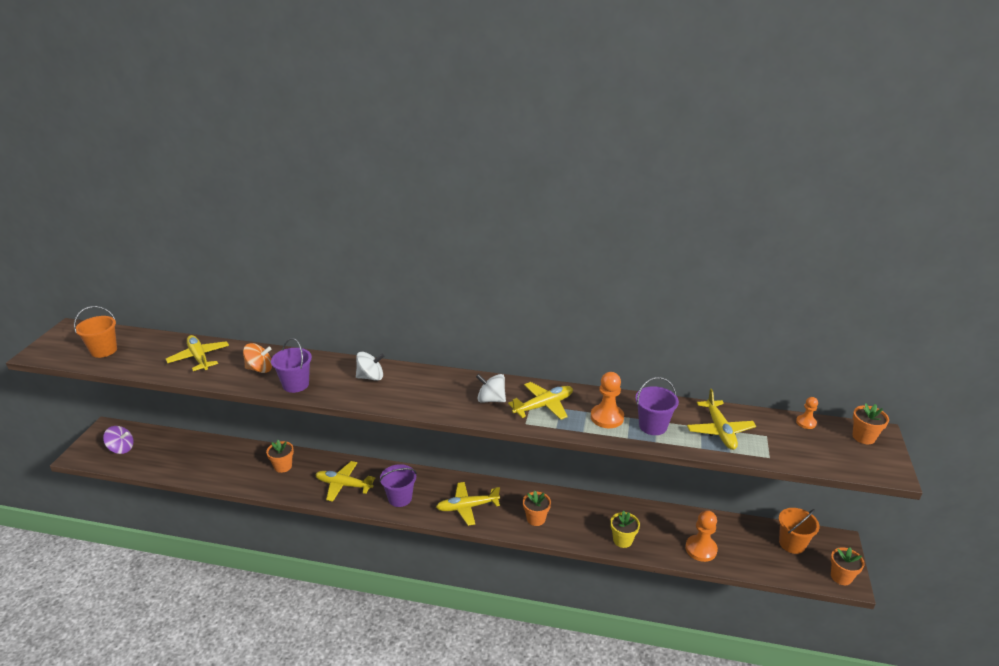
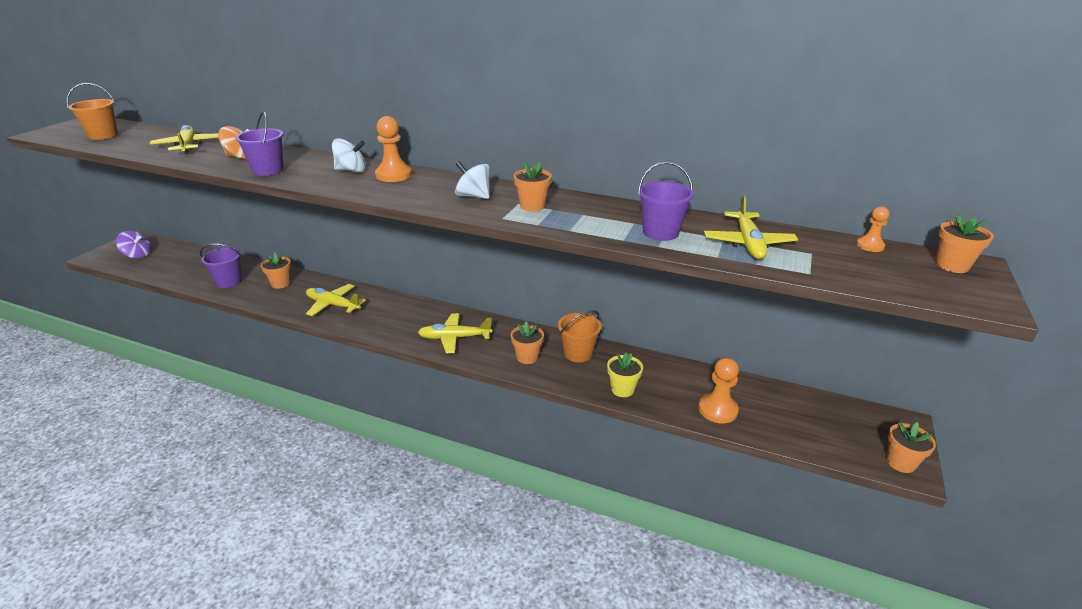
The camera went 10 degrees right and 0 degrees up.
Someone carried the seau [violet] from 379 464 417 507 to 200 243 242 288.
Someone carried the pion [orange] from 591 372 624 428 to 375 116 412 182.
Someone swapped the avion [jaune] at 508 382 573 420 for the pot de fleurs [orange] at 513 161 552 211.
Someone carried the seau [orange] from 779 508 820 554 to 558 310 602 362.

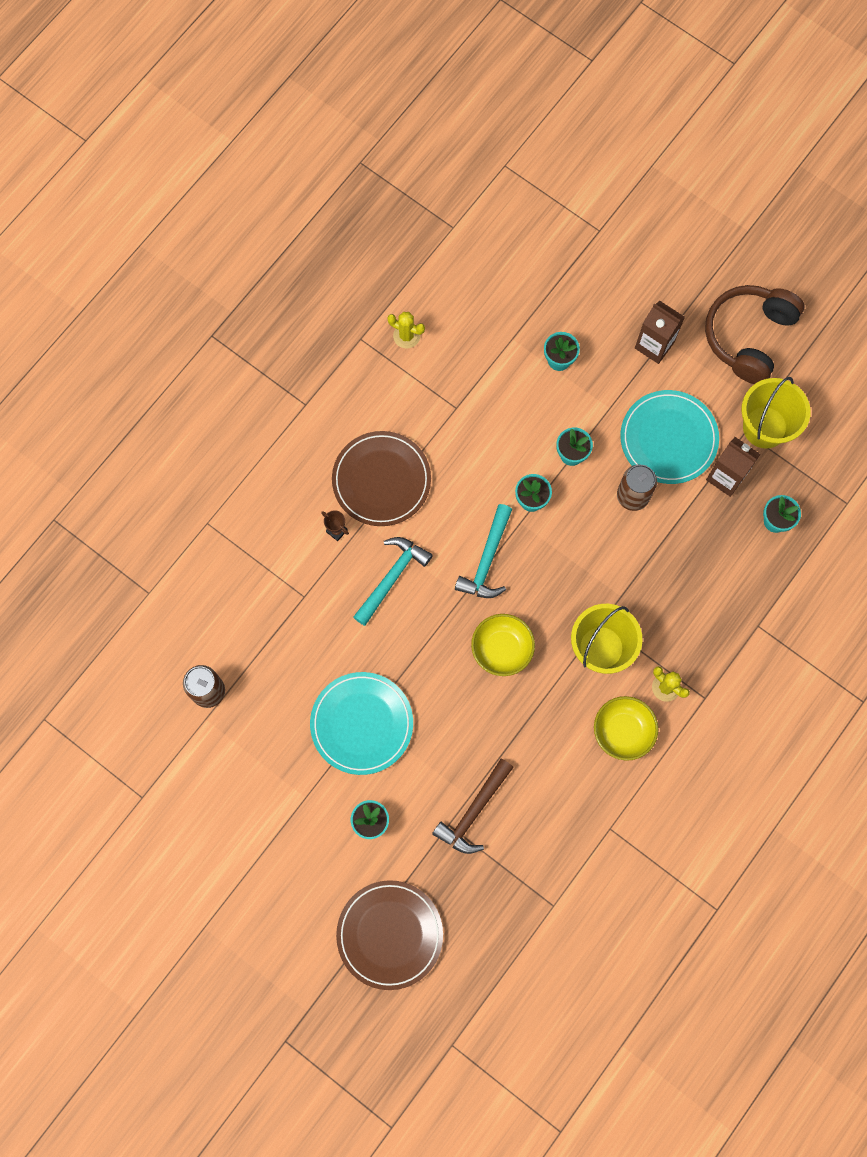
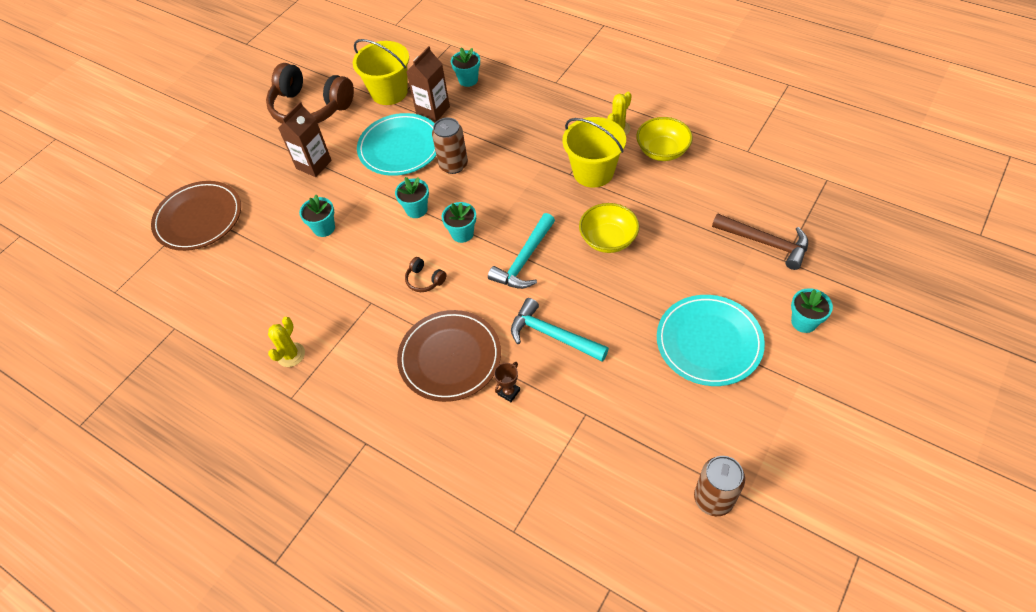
The camera went 90 degrees left and 20 degrees down.
Someone carried the assiette [marron] from 336 880 443 990 to 151 181 241 251.
Someone put down the casque audio [marron] at 405 257 447 292.
Someone rotated the marteau [turquoise] at 455 504 512 598 by 105 degrees clockwise.

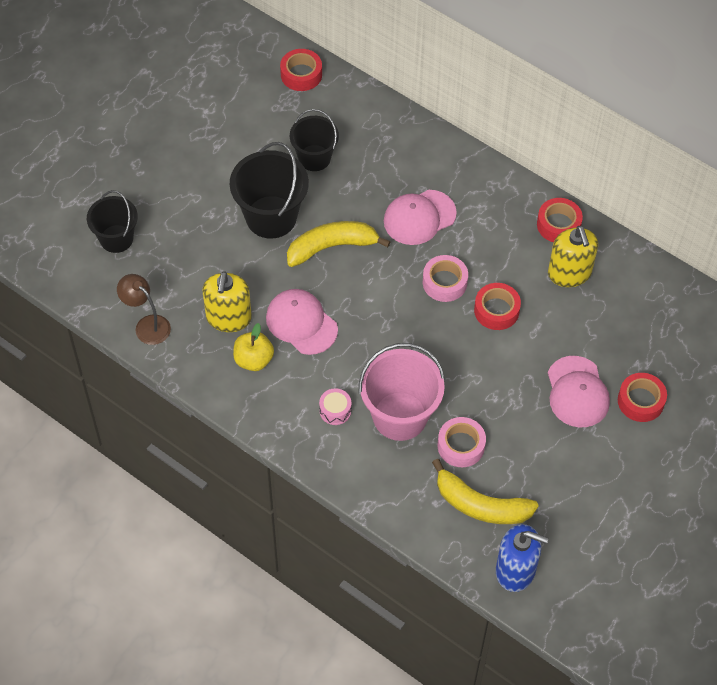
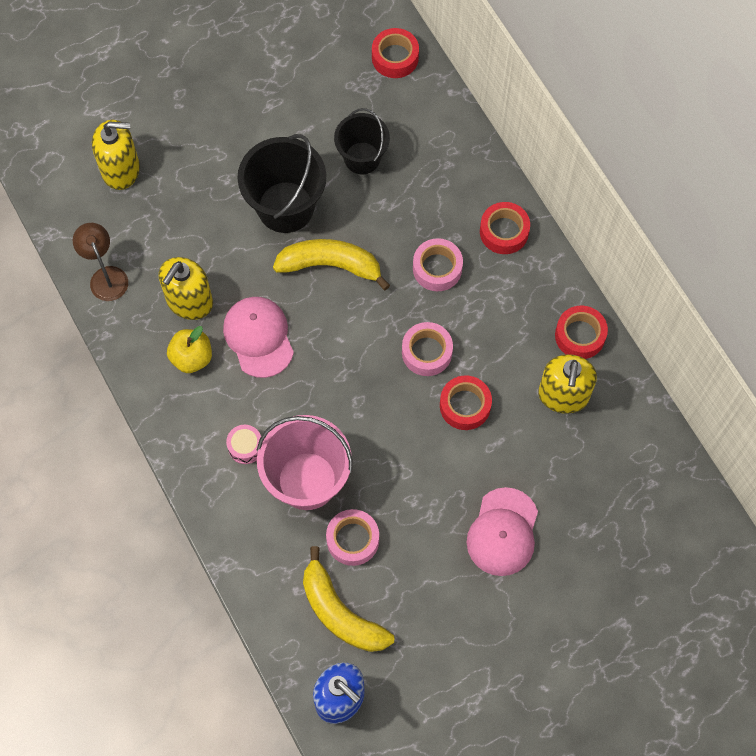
The camera went 25 degrees right and 10 degrees up.
Someone swapped the seau [noir] at 87 190 138 253 for the distributeur de savon [jaune] at 92 120 140 190.
Someone swapped the casquette [rose] at 384 190 457 245 for the ruban adhésif [rose] at 413 238 463 291.
Someone carried the ruban adhésif [rouge] from 618 373 667 422 to 480 202 530 254.

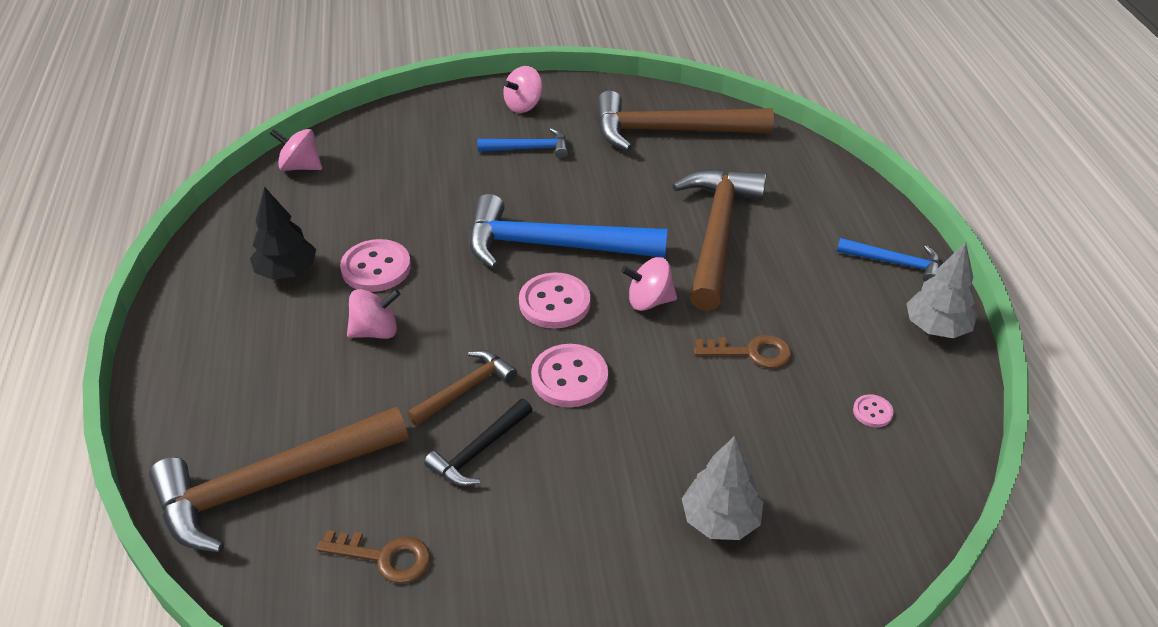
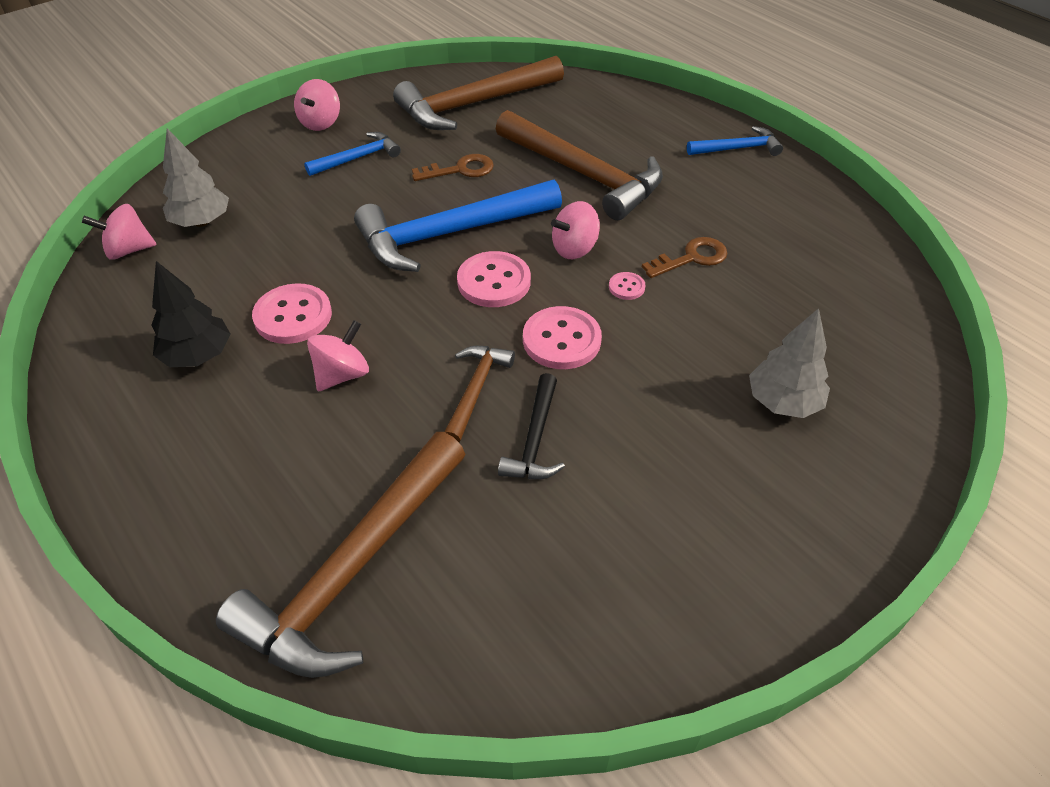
The camera went 30 degrees left and 5 degrees up.
Someone carried the arbre [gris] from 906 242 977 338 to 163 128 229 227.
Someone carried the clé [marron] from 317 530 431 583 to 412 154 494 181.
Someone rotated the marteau [marron] at 672 169 767 311 by 150 degrees clockwise.
Someone carried the bouton [rose] from 853 394 894 427 to 609 272 646 300.

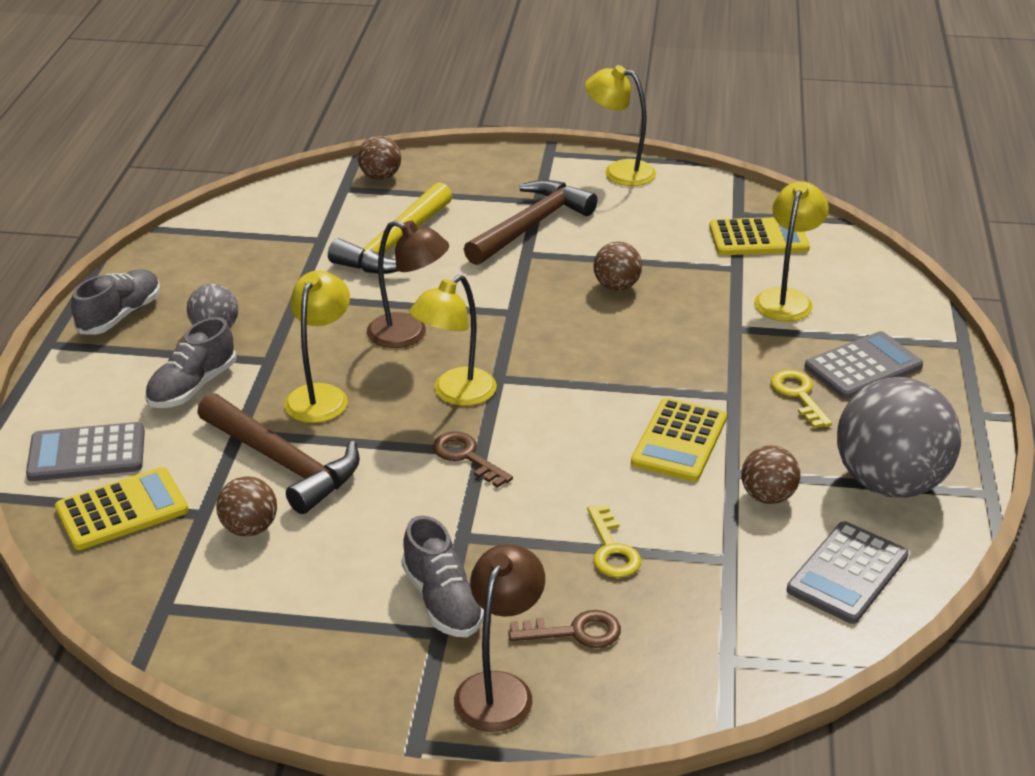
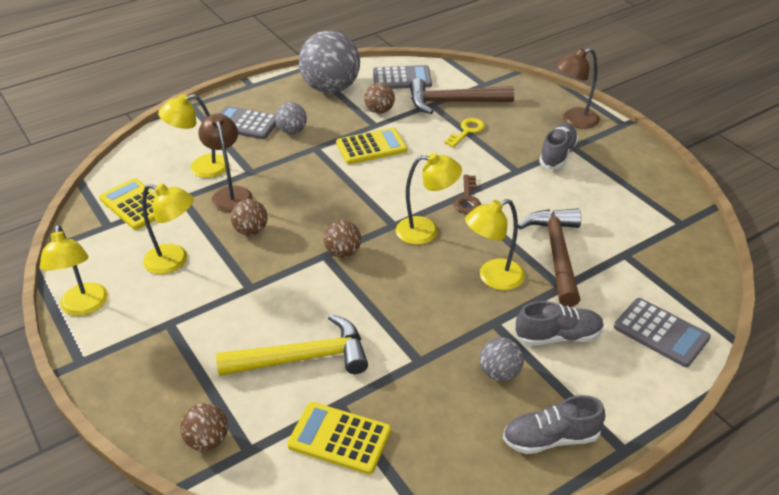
The camera went 130 degrees left and 5 degrees up.
Someone put down the lampe [jaune] at 142 183 194 274.
Someone carried the lampe [marron] from 367 220 449 348 to 198 114 252 212.
Someone swapped the clé [jaune] at 771 370 832 428 for the balle [gris] at 275 102 307 134.
Someone carried the calculatrice [jaune] from 55 467 189 550 to 287 402 391 475.
Someone carried the balle [marron] from 216 476 277 536 to 324 220 361 258.
Someone carried the marteau [marron] from 464 180 598 265 to 410 78 514 114.
Someone took away the clé [marron] at 508 610 621 648.

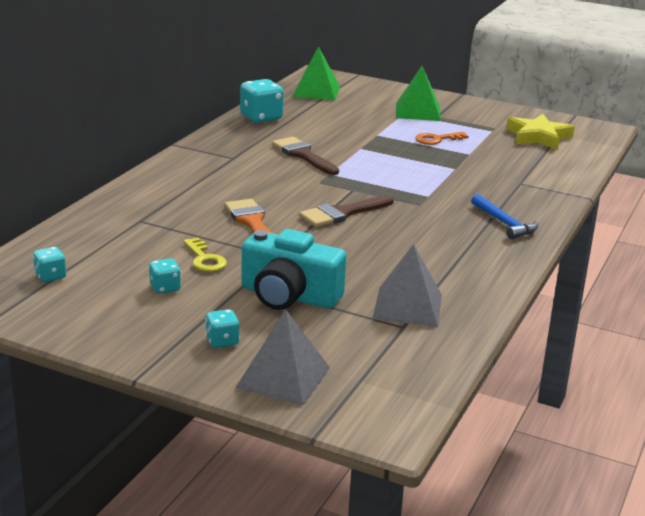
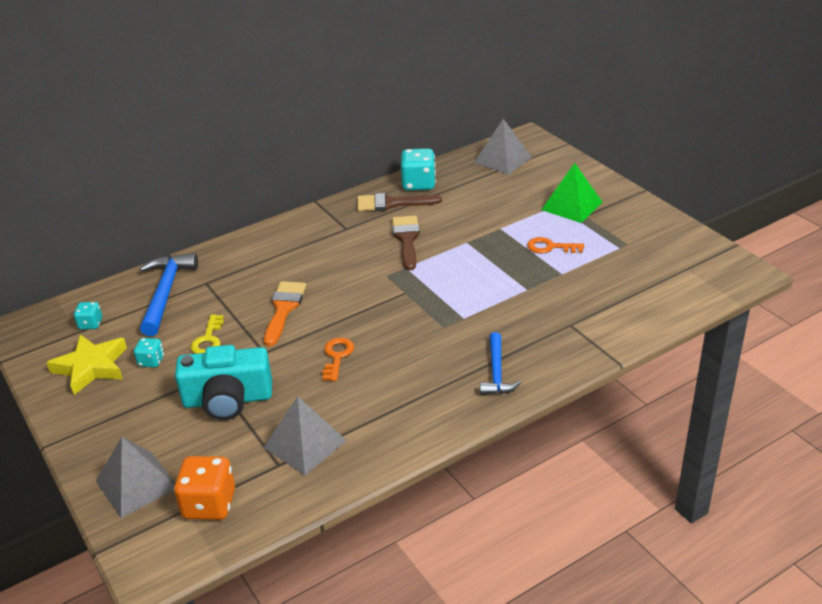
The camera went 35 degrees right and 10 degrees up.
Someone carried the étoile [jaune] from 507 114 575 150 to 46 335 127 395.
Someone put down the marteau [bleu] at 140 253 198 336.
Someone put down the dé [orange] at 174 456 235 520.
Someone rotated the appareil photo [turquoise] at 241 229 346 310 by 60 degrees counterclockwise.
Someone put down the clé [orange] at 322 337 354 381.
Someone carried the pinceau [marron] from 299 195 394 227 to 357 193 442 211.
Someone repainted the pyramide [vert] at 293 46 340 100, which became the pyramide [gris] at 474 119 532 175.
Someone took away the dé [turquoise] at 205 309 240 348.

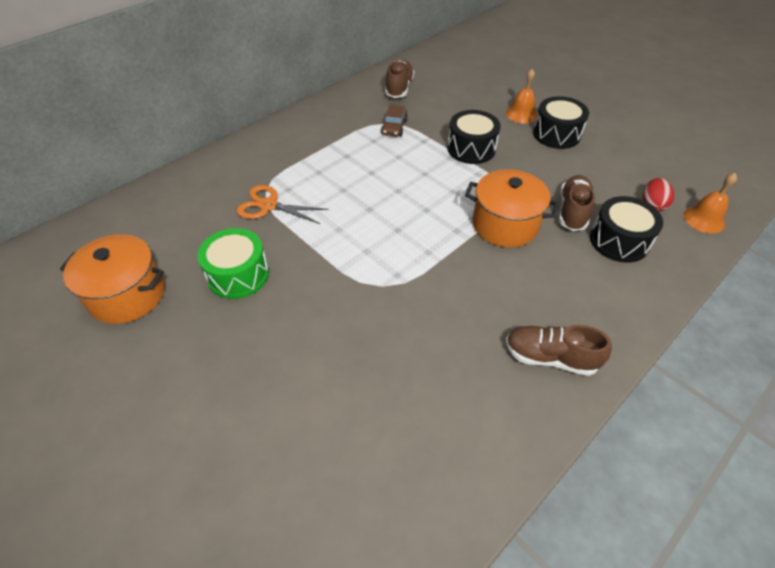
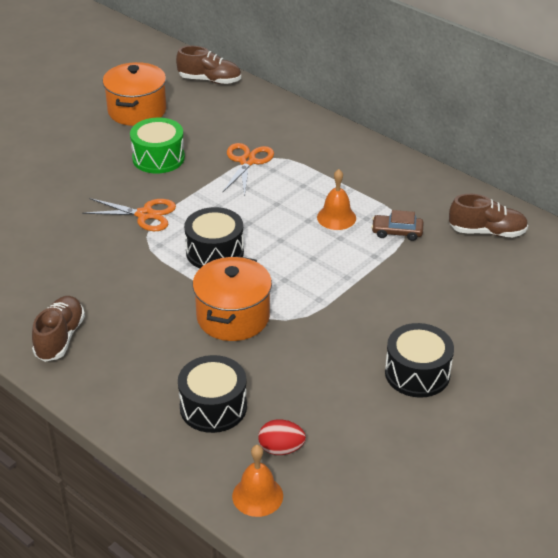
The camera went 85 degrees right and 10 degrees down.
Someone put down the ciseaux [orange] at 82 198 176 231.
Someone carried the chaussure [marron] from 559 175 595 231 to 176 46 241 84.
Someone carried the tambour [noir] from 447 110 501 164 to 184 207 244 269.
Someone carried the cloche [orange] from 506 69 538 124 to 317 169 356 230.

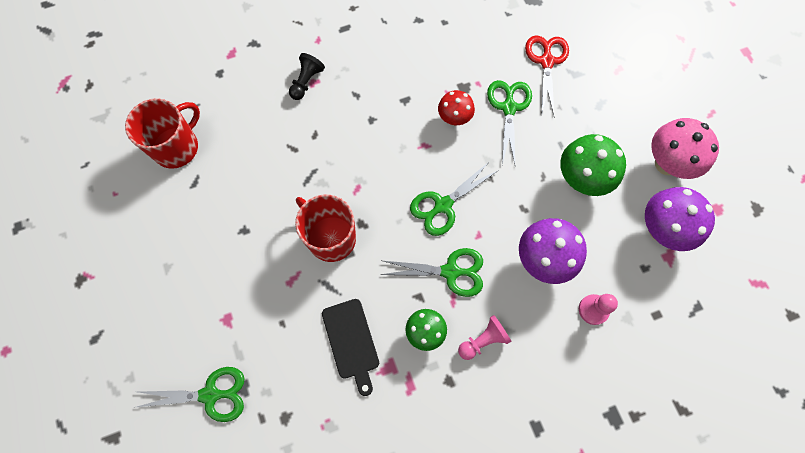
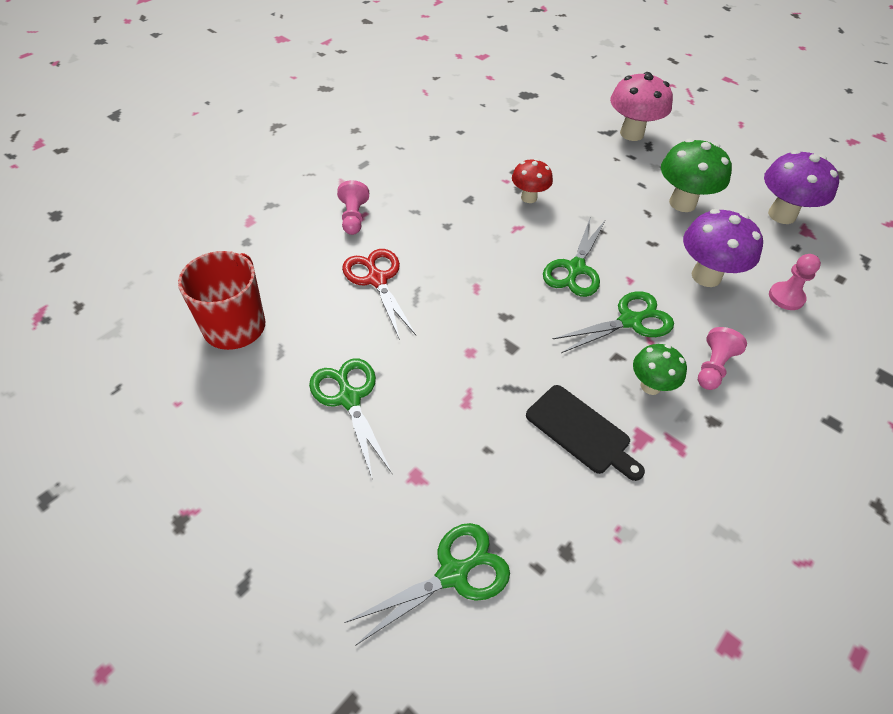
The camera went 30 degrees left and 20 degrees down.
Someone carried the ciseaux [vert] from 487 80 532 165 to 309 359 392 480.
Someone repainted the pion [noir] at 289 53 325 100, which became the pion [rose] at 337 180 369 235.
Someone carried the ciseaux [rouge] from 525 35 569 115 to 342 249 416 340.
Someone carried the champignon [rose] from 651 118 719 179 to 610 72 673 141.
Someone took away the tasse [rouge] at 295 195 356 262.

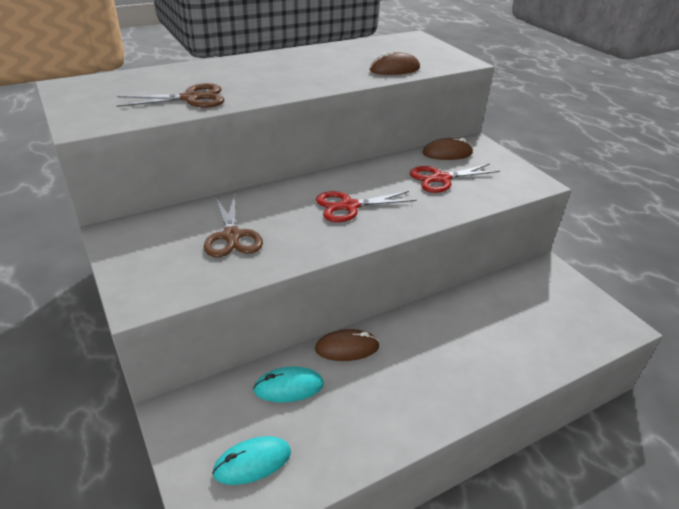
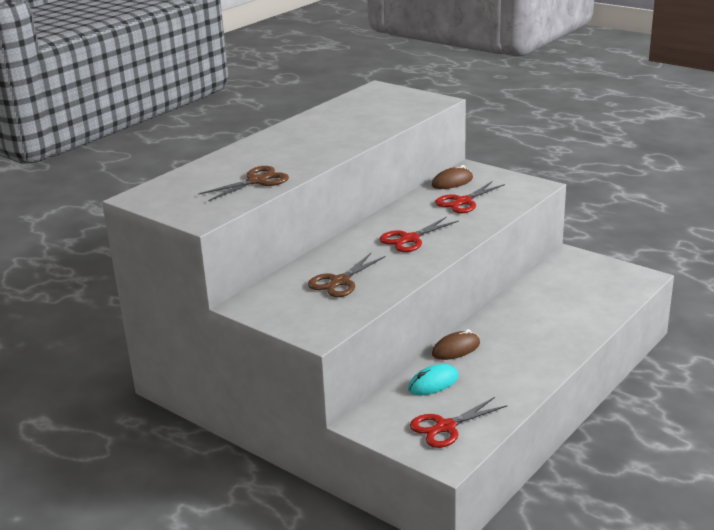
The camera went 20 degrees left and 10 degrees down.
Someone rotated the ciseaux [marron] at 204 193 263 258 by 75 degrees clockwise.
Someone swapped the souris [turquoise] at 212 436 291 485 for the ciseaux [rouge] at 410 397 507 448.
Someone took away the souris [marron] at 370 52 420 75.

